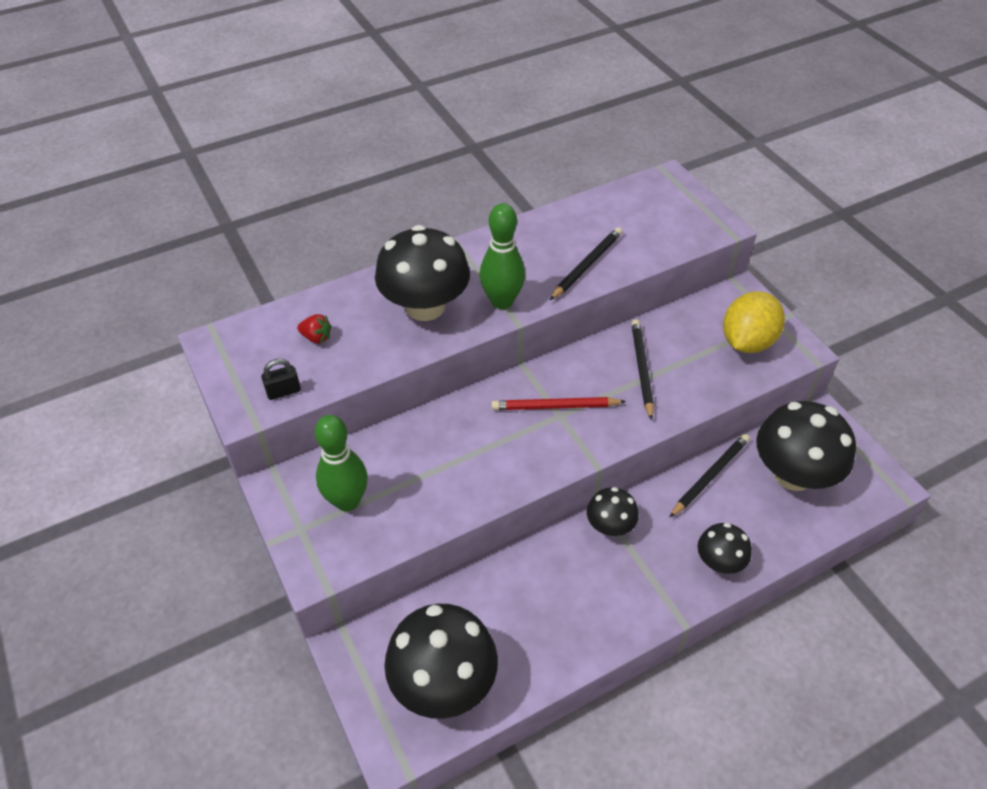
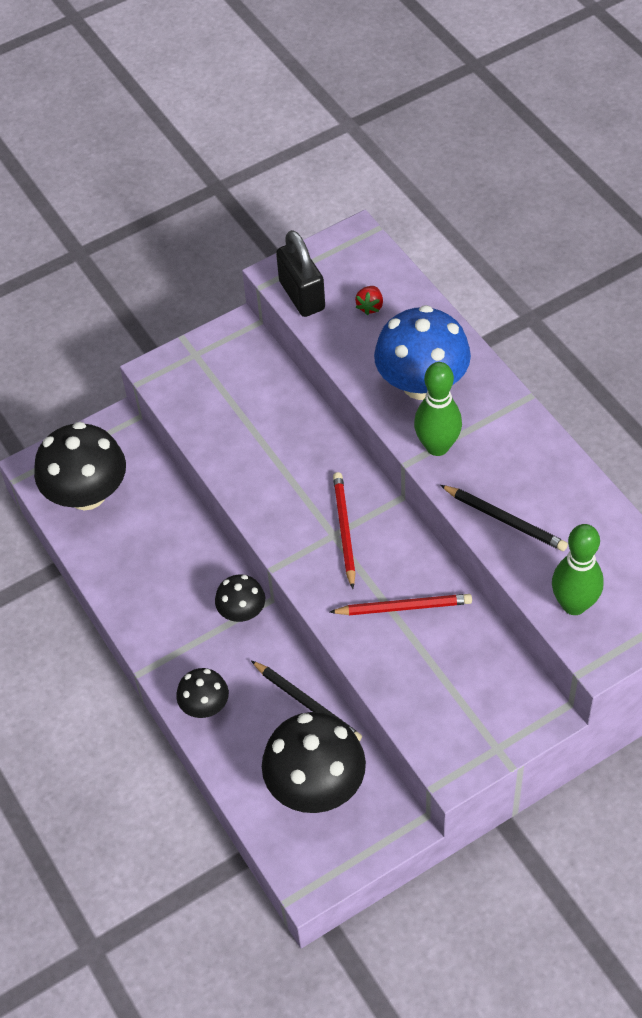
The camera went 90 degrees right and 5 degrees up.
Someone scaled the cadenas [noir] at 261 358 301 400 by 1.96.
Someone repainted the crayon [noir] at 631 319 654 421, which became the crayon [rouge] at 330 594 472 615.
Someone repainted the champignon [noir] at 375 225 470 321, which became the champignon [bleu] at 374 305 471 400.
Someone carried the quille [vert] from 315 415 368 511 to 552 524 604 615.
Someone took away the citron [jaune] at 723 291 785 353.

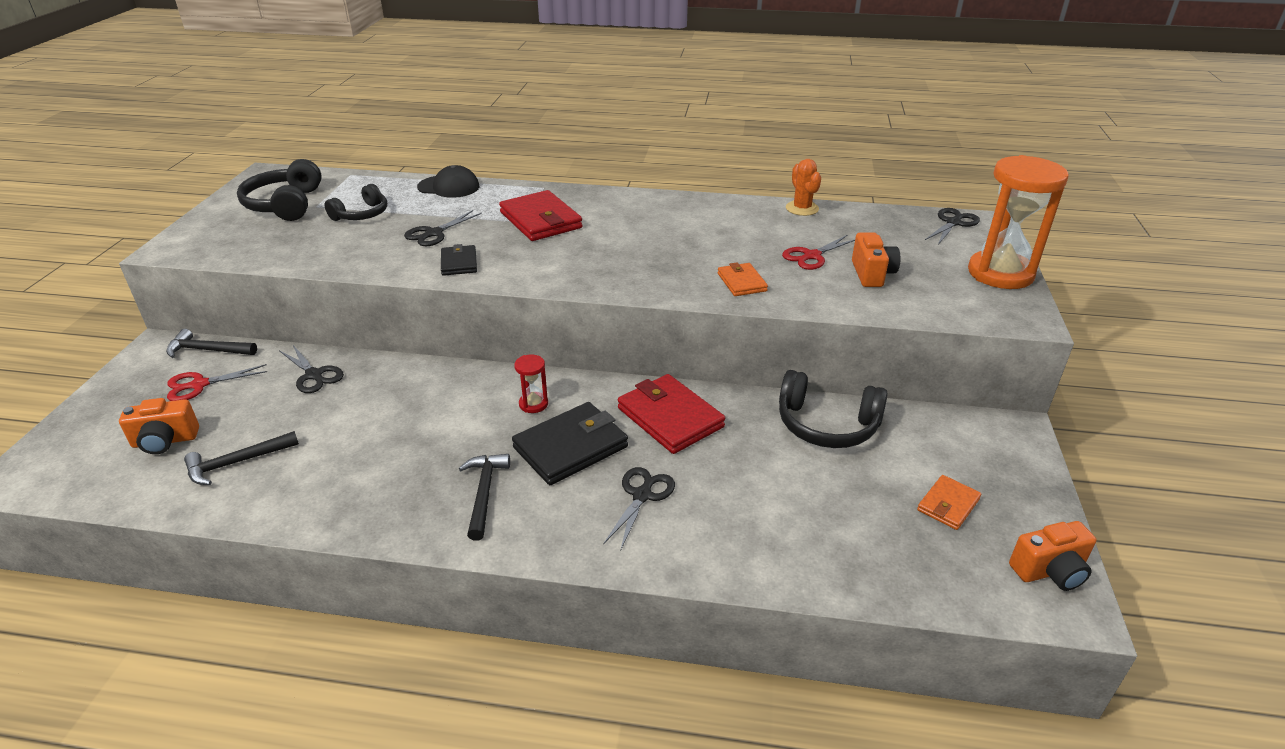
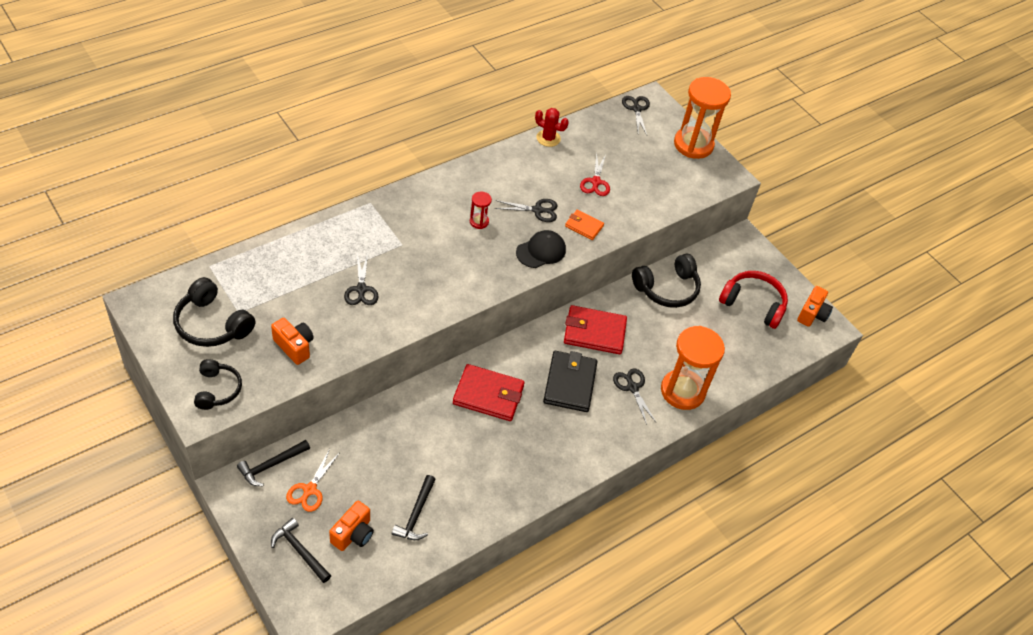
The camera went 50 degrees left and 15 degrees up.
Someone carried the casque audio [noir] from 324 184 387 221 to 194 359 242 410.
Someone carried the appareil photo [orange] from 852 232 900 287 to 271 318 314 365.
Someone carried the marteau [noir] from 459 454 510 541 to 271 518 331 583.
Someone repainted the ciseaux [rouge] at 167 364 267 401, which became the ciseaux [orange] at 286 449 339 512.
Someone carried the portefeuille [rouge] from 499 190 583 241 to 453 364 525 421.
Someone carried the sablier [rouge] from 514 354 548 413 to 470 192 492 229.
Someone carried the ciseaux [noir] from 280 345 344 393 to 495 199 557 222.
Someone carried the casquette [noir] from 417 165 479 198 to 516 230 566 268.
Someone repainted the cactus [orange] at 786 159 821 216, which became the cactus [rouge] at 535 108 569 147.
Someone put down the sablier [orange] at 661 326 725 410.
Someone swapped the portefeuille [orange] at 917 475 981 530 for the casque audio [rouge] at 719 271 788 329.
Someone took away the portefeuille [noir] at 441 244 477 276.

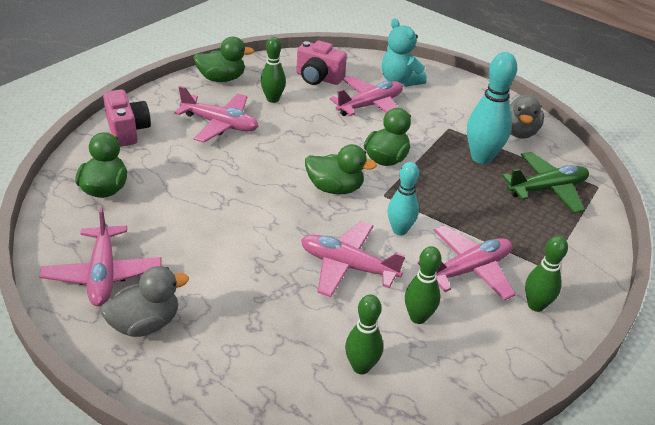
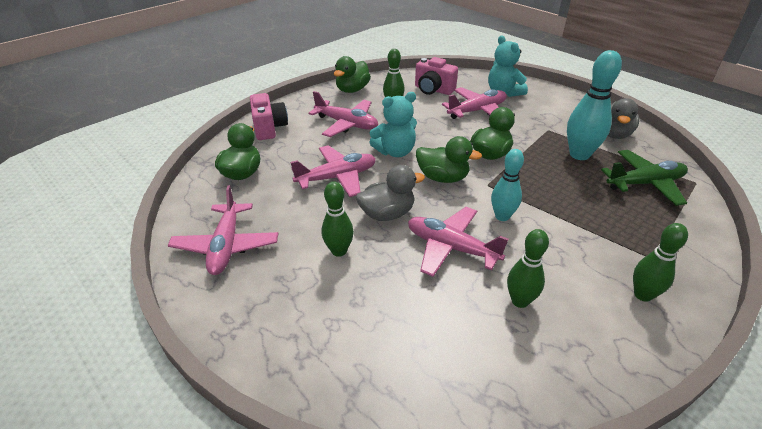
The camera went 10 degrees right and 0 degrees up.
Someone carried the avion [rose] from 417 225 516 301 to 290 145 376 197.
Someone carried the quille [vert] from 345 295 383 374 to 322 181 354 257.
Someone rotated the canard [vert] at 193 37 254 82 by 120 degrees clockwise.
Someone carried the canard [gris] from 100 266 189 337 to 356 165 425 221.
Someone put down the ours en peluche [turquoise] at 369 92 417 157.

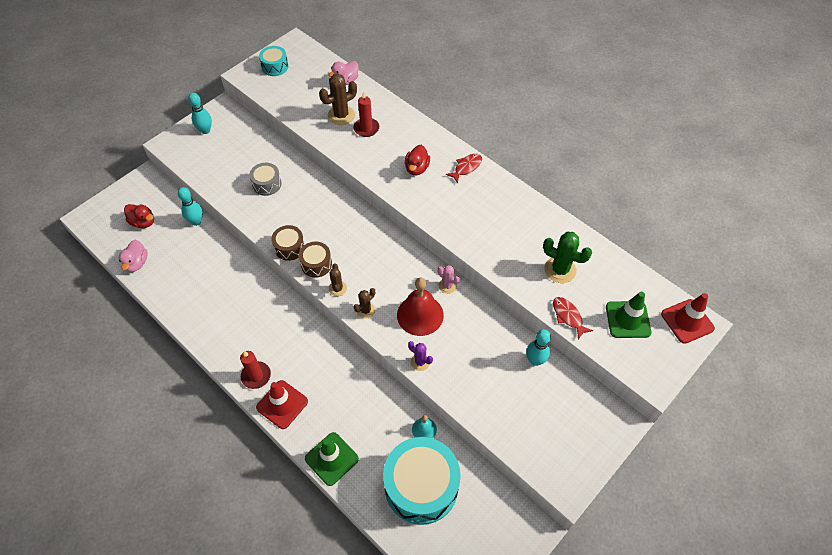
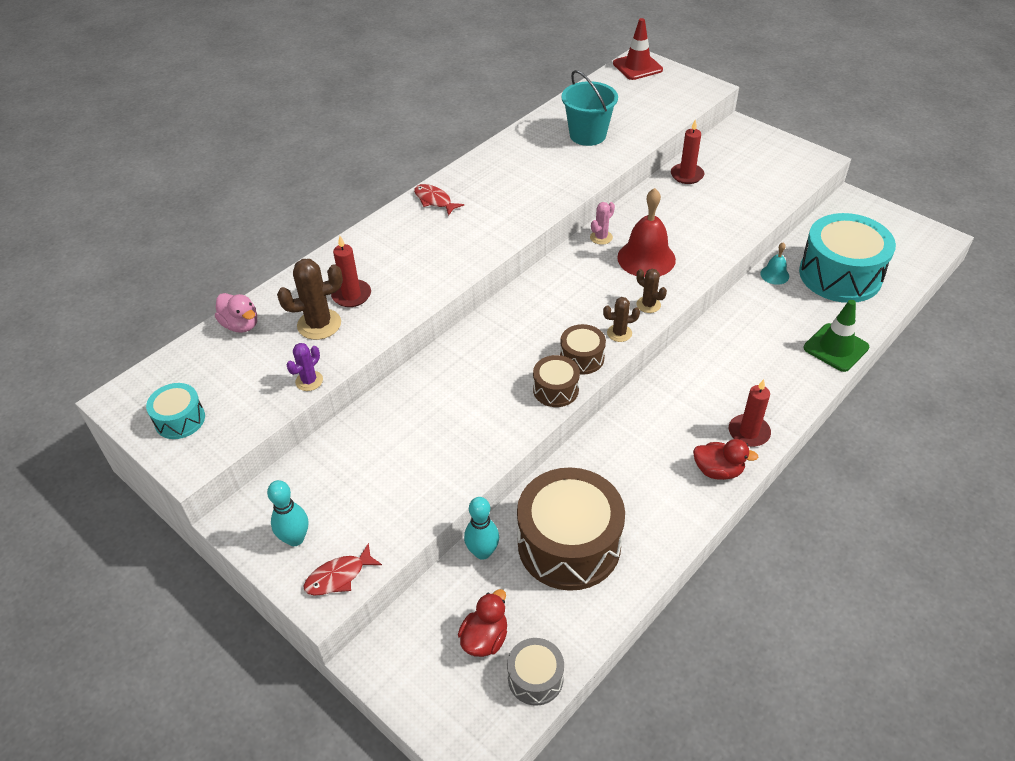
The camera went 90 degrees left and 10 degrees down.
Someone rotated the cactus [marron] at 319 74 357 125 by 75 degrees counterclockwise.
Someone carried the cactus [violet] from 408 341 433 371 to 286 343 323 391.
Someone carried the poisson [rouge] from 553 297 593 339 to 304 543 382 595.
Someone carried the tambour [gris] from 249 163 282 196 to 507 638 564 706.
Someone put down the tambour [marron] at 517 467 625 591.
Someone swapped the cactus [vert] at 543 232 592 283 for the seau [turquoise] at 561 70 618 146.
Someone swapped the quille [turquoise] at 526 329 551 366 for the bougie [rouge] at 671 119 704 184.
Someone carried the canard [rouge] from 405 145 430 175 to 693 439 758 480.
Someone took away the canard [rose] at 119 240 148 272.
Someone took away the cône de chantier [rouge] at 256 380 308 429.
Someone took away the cône de chantier [vert] at 606 292 651 338.

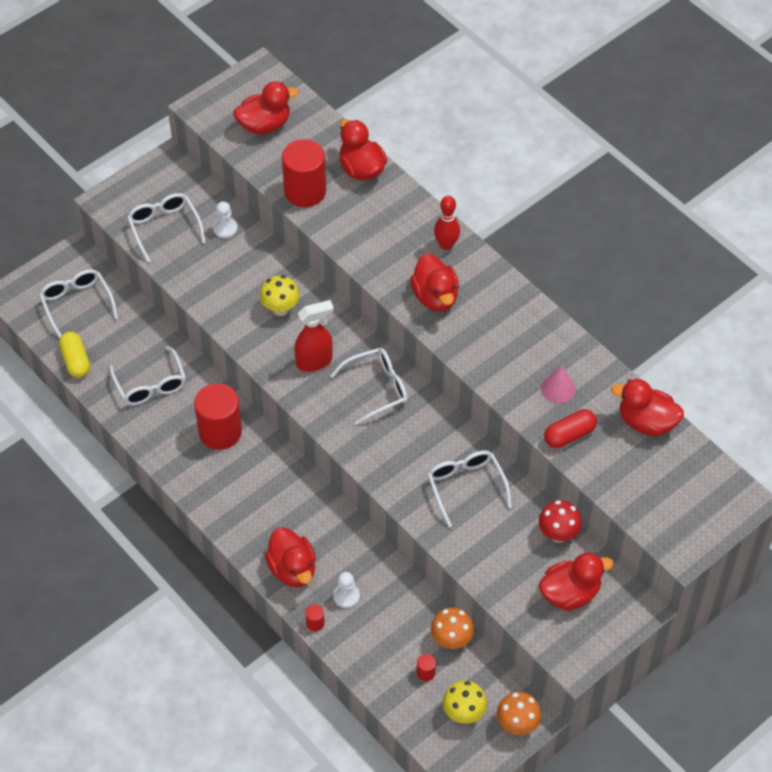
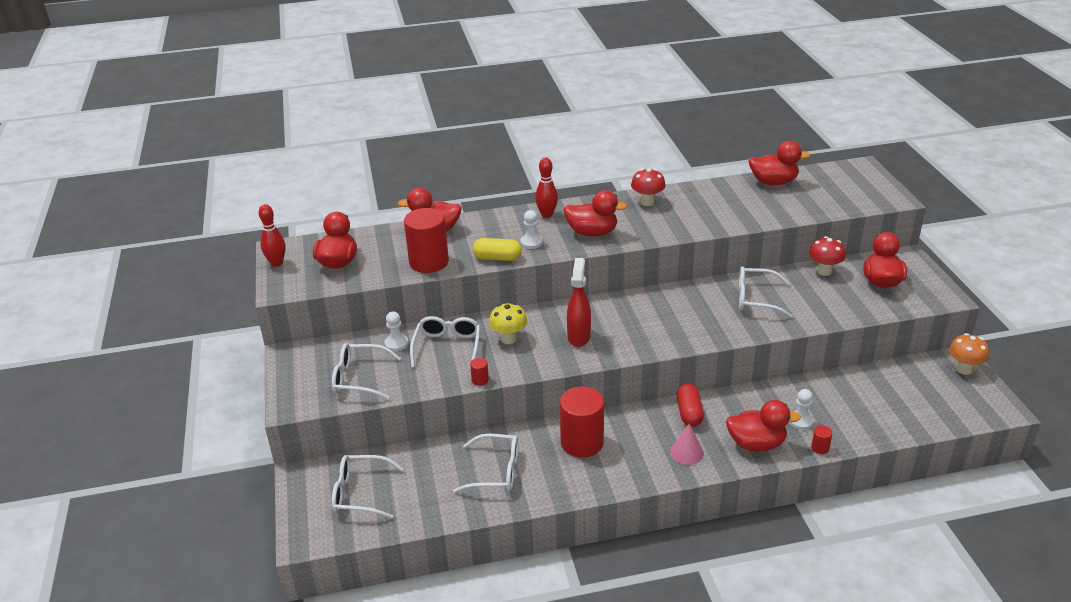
The camera went 60 degrees left and 20 degrees down.
Someone put down the quille [rouge] at 258 204 286 267.
Someone carried the lunettes [blanc] from 330 348 408 425 to 410 316 480 369.
Someone carried the cylindre [rouge] from 417 654 436 681 to 470 358 489 386.
Someone carried the gélule [jaune] from 59 332 90 378 to 473 238 522 261.
Someone put down the pion [blanc] at 520 210 543 249.
Someone put down the champignon [rouge] at 631 168 666 206.
Someone carried the cône [rose] from 541 365 576 403 to 670 423 704 465.
Someone carried the gélule [rouge] from 544 409 597 448 to 677 384 704 427.
Someone rotated the canard [rouge] at 611 379 684 436 by 135 degrees counterclockwise.
Someone took away the champignon [orange] at 431 607 474 649.
Someone took away the champignon [jaune] at 443 680 487 724.

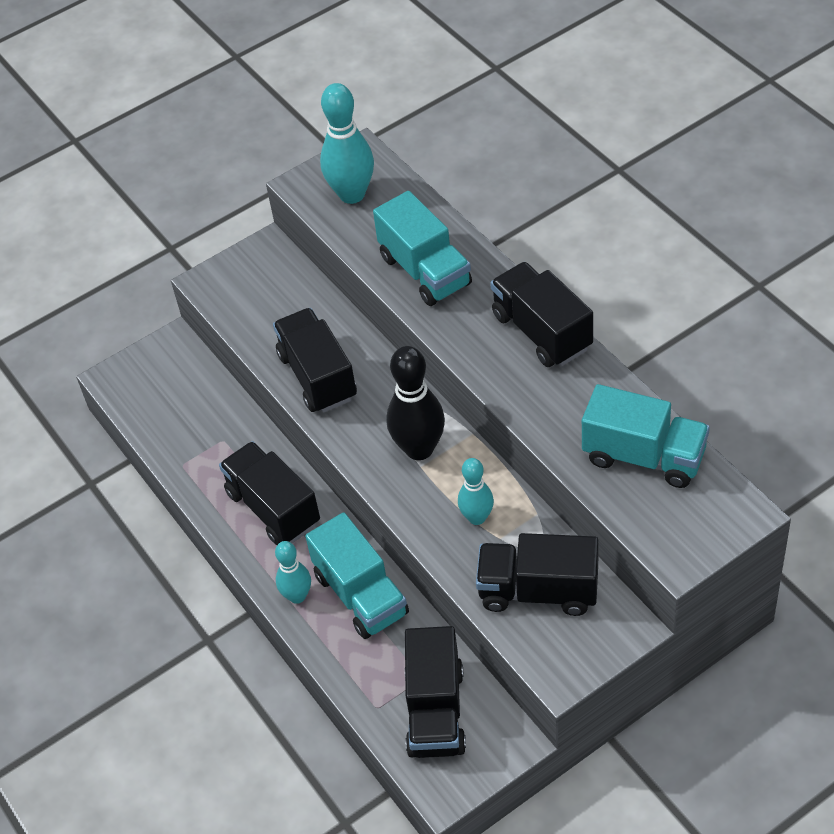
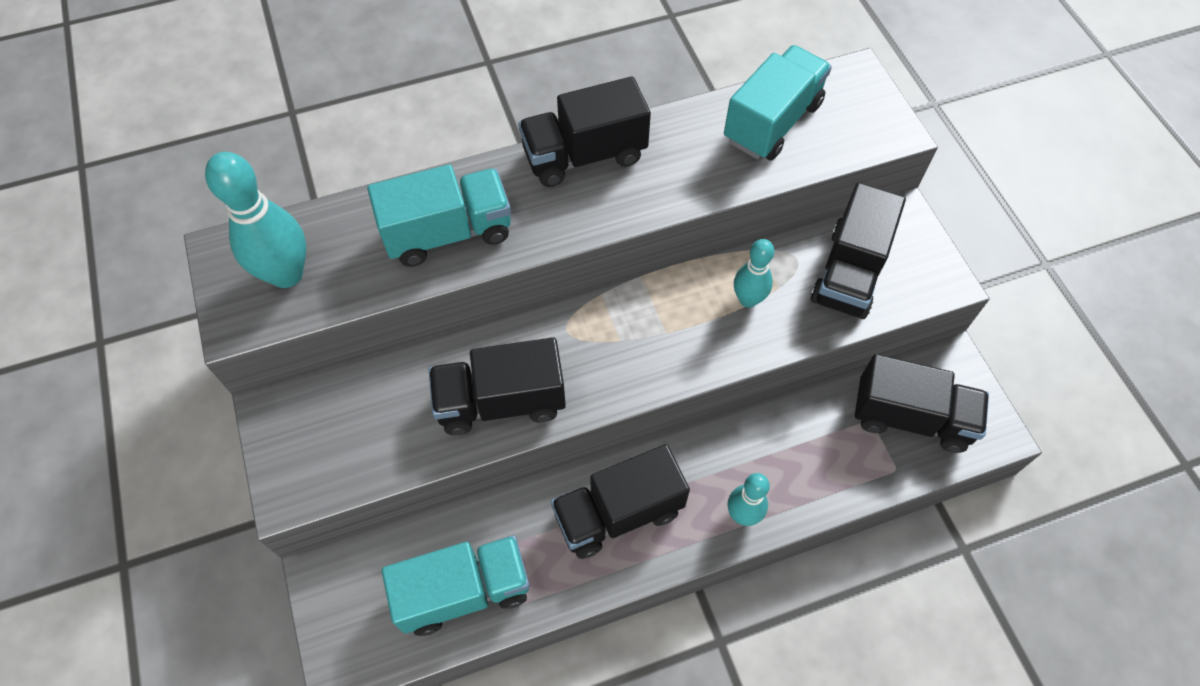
The camera went 80 degrees left and 10 degrees up.
Someone carried the camion [turquoise] from 305 512 409 639 to 382 535 530 636.
Someone took away the quille [noir] at 386 346 445 460.

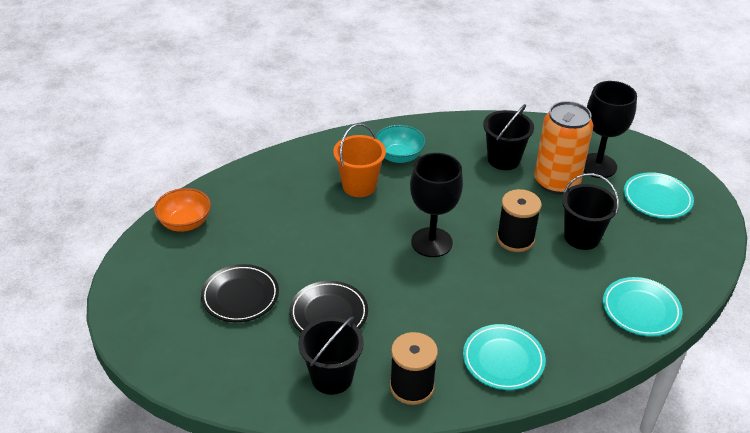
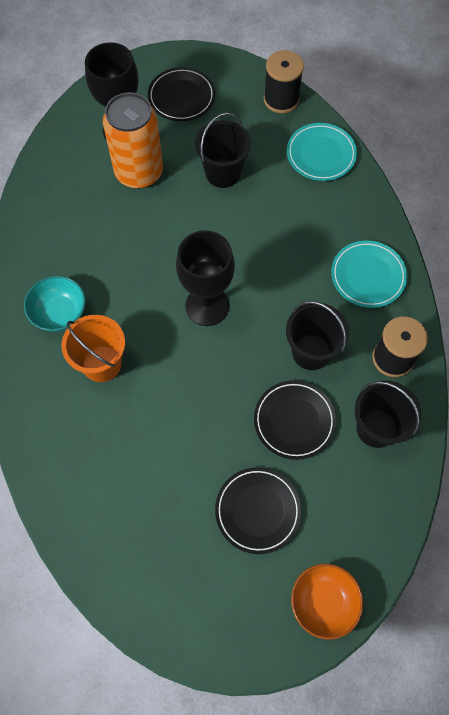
The camera went 80 degrees left and 25 degrees up.
Someone repainted the assiette [turquoise] at 624 172 694 219, which became the assiette [noir] at 148 67 215 121.
Someone carried the bobine [noir] from 497 189 542 252 to 264 50 304 113.
Someone carried the seau [noir] from 483 104 534 170 to 286 301 349 370.
Someone carried the bol [orange] from 154 188 211 232 to 291 564 364 640.

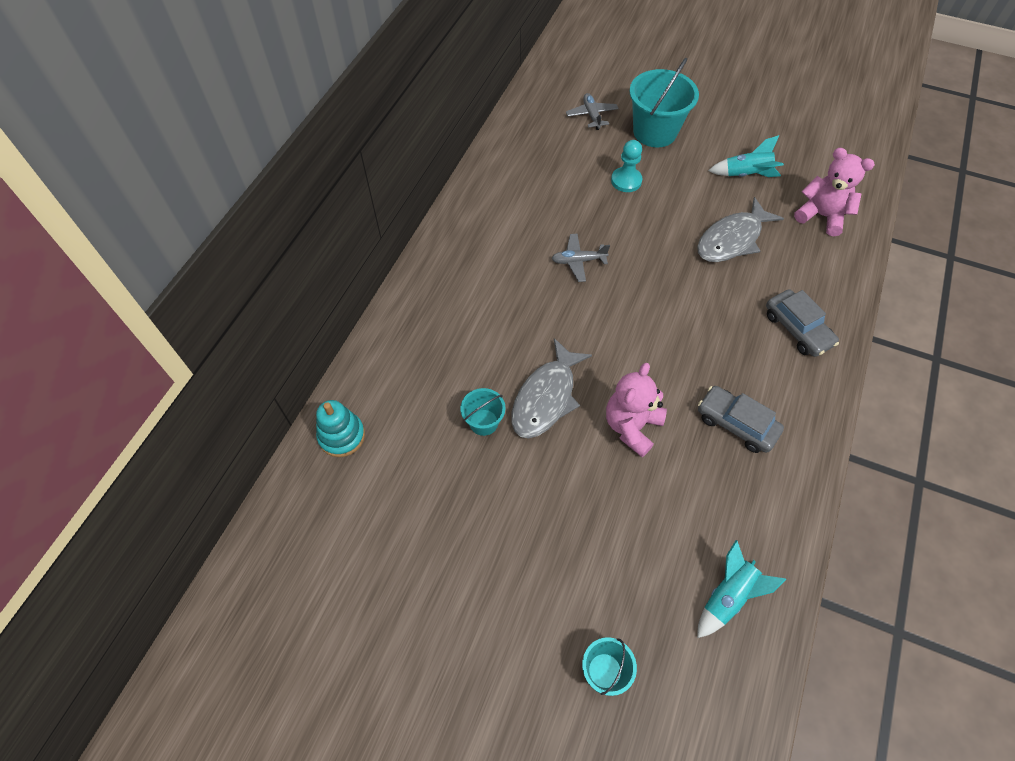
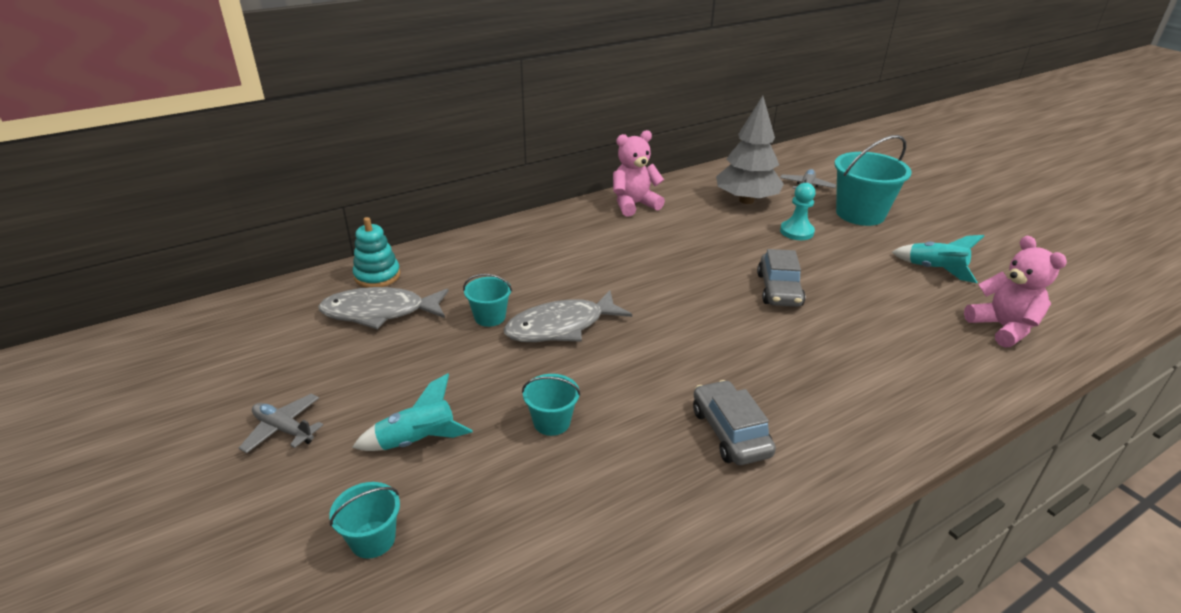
The camera went 35 degrees right and 25 degrees down.
Someone carried the avion [gris] from 551 234 610 282 to 239 393 323 453.
Someone carried the poisson [gris] from 697 197 784 262 to 318 287 449 329.
Someone carried the fusée [turquoise] from 697 540 787 638 to 352 373 473 451.
Someone put down the seau [turquoise] at 522 374 581 436.
Someone carried the ours en peluche [rose] from 606 363 667 457 to 613 130 665 217.
Someone put down the arbre [gris] at 716 96 784 204.
Someone carried the voiture [gris] from 766 289 839 357 to 757 249 805 307.

